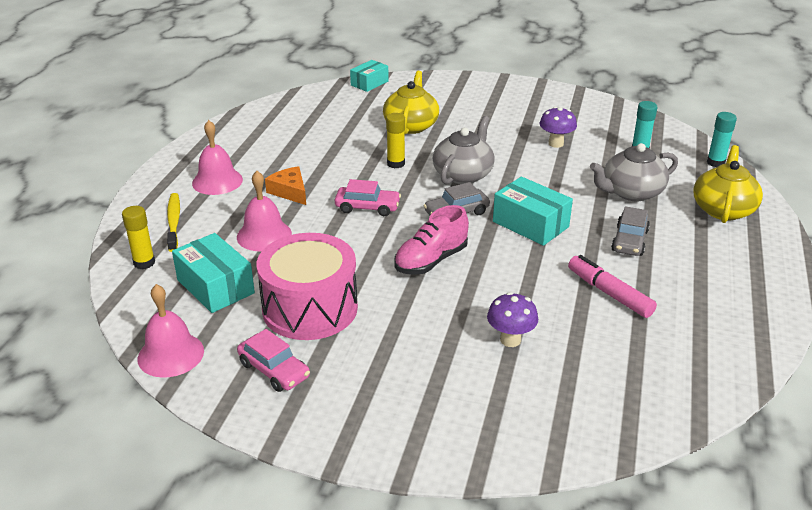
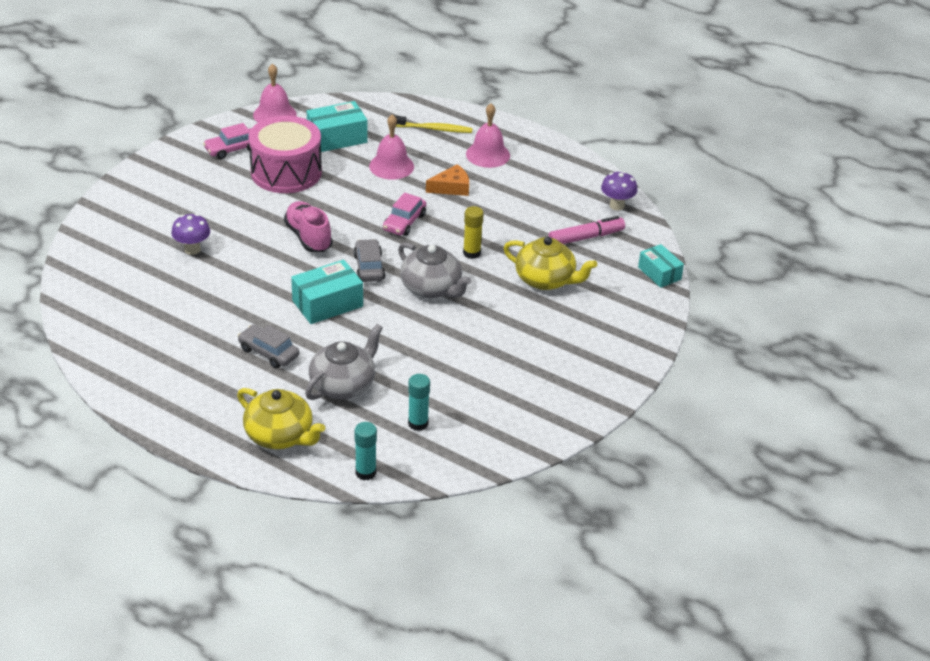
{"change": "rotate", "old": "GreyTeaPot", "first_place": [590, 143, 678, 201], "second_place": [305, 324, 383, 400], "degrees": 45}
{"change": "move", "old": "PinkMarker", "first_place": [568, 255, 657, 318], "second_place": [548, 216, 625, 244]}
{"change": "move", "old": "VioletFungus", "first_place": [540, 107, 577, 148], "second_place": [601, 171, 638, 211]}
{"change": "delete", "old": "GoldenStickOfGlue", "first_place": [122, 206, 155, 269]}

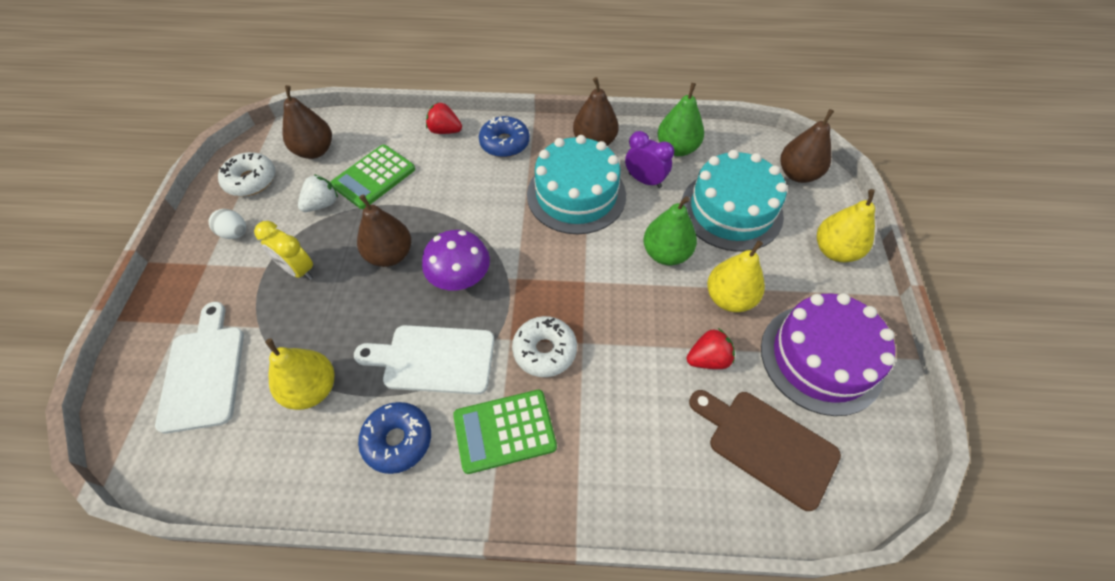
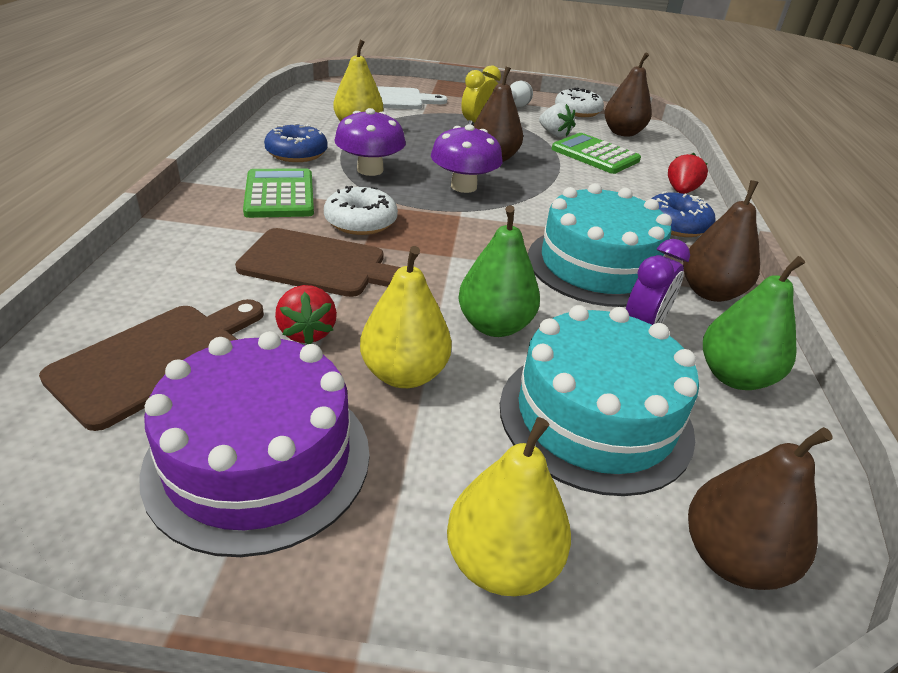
{"change": "insert", "new": "RussetBreadBoard", "second_place": [235, 228, 401, 297]}
{"change": "replace", "old": "SnowWhiteBreadBoard", "new": "VioletFungus", "first_place": [354, 325, 495, 395], "second_place": [334, 108, 406, 176]}

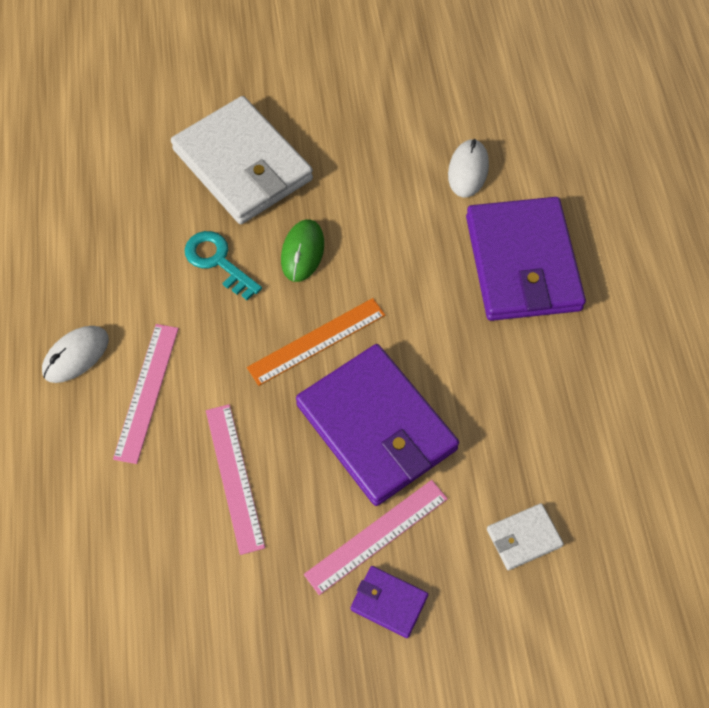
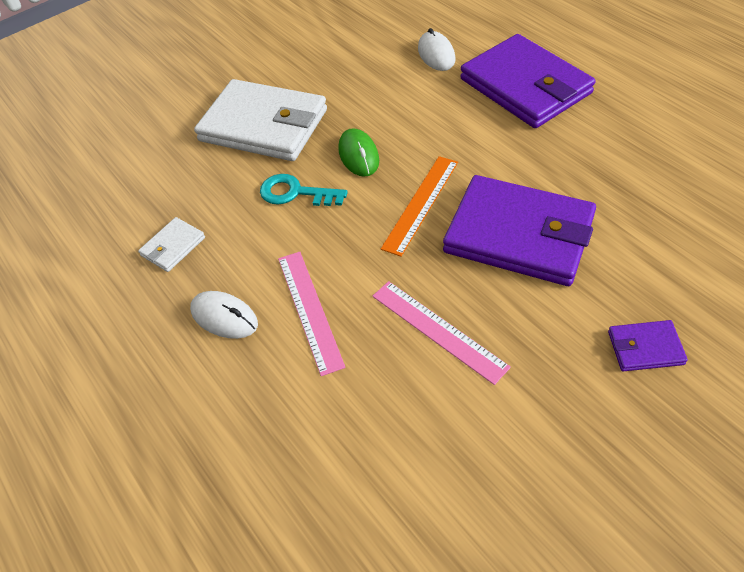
{"change": "move", "old": "SnowWhiteBillfold", "first_place": [487, 503, 564, 570], "second_place": [138, 217, 205, 272]}
{"change": "rotate", "old": "SnowWhiteMouse", "first_place": [42, 326, 109, 383], "second_place": [190, 291, 258, 339], "degrees": -75}
{"change": "delete", "old": "PinkRuler", "first_place": [304, 480, 448, 595]}

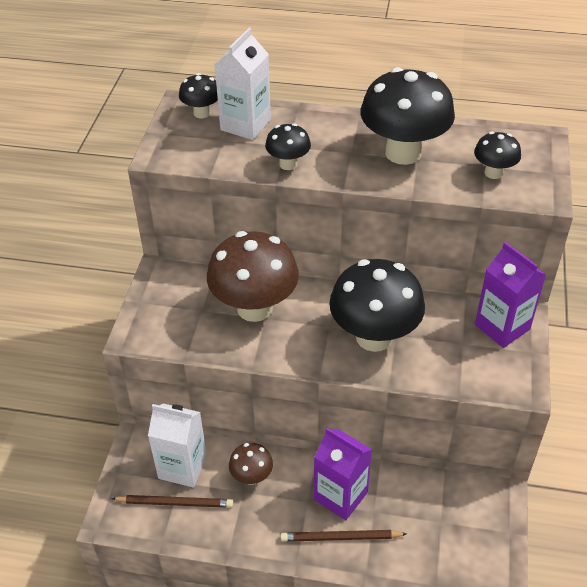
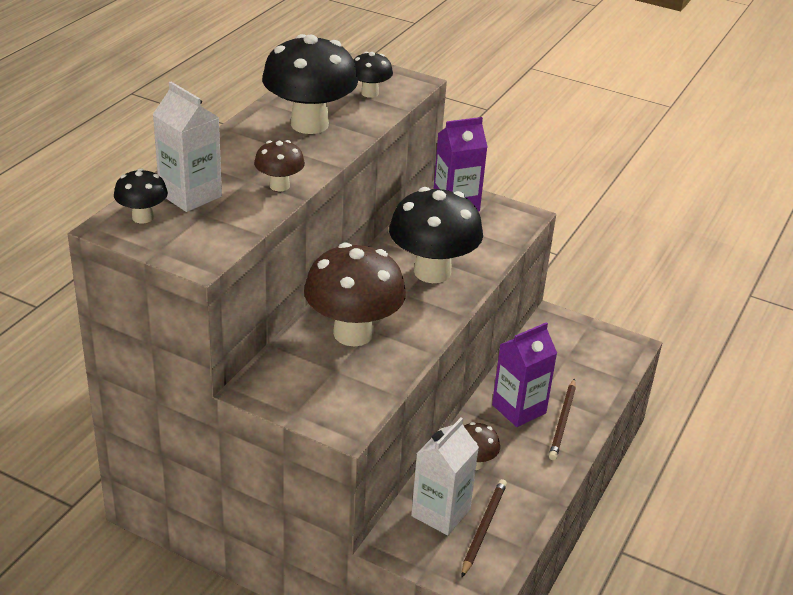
{"change": "recolor", "old": "JetBlackFungus", "new": "RussetFungus", "first_place": [265, 123, 311, 170], "second_place": [254, 140, 305, 191]}

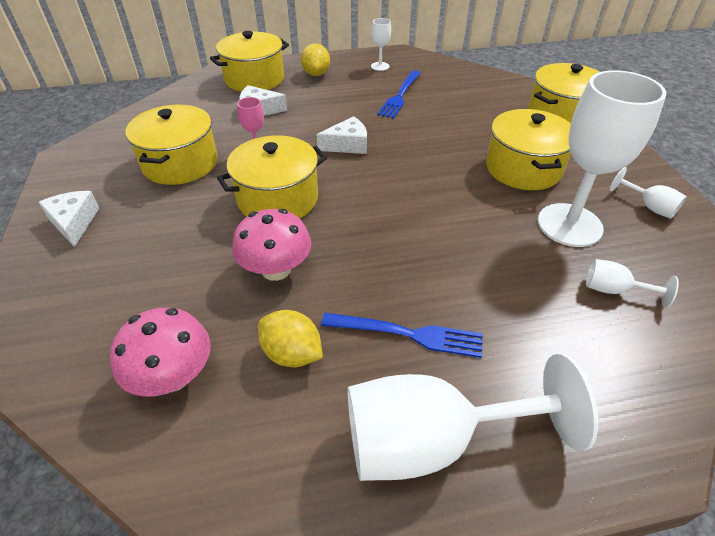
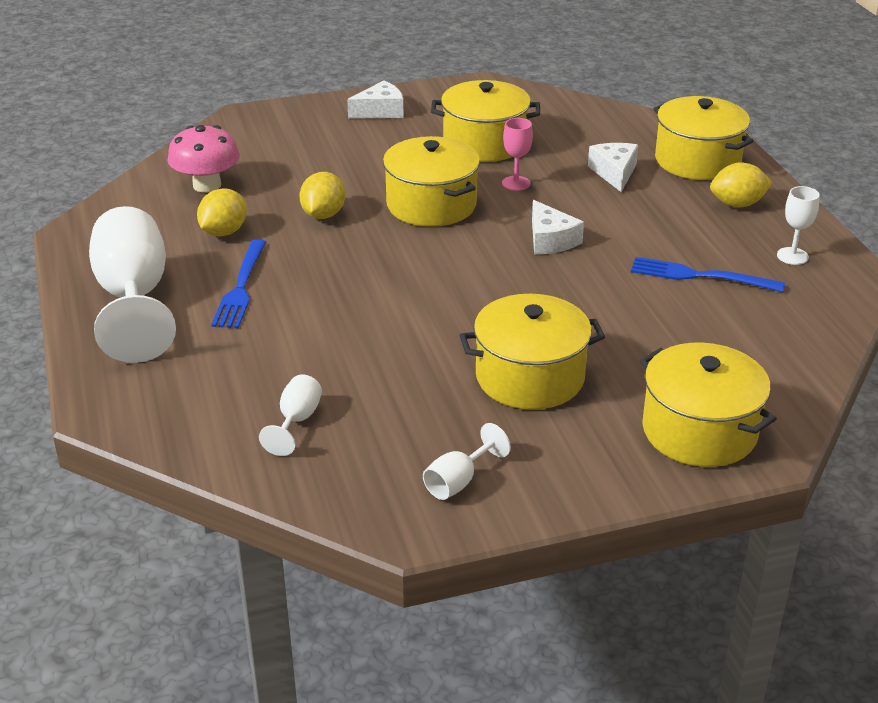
{"change": "replace", "old": "PinkFungus", "new": "GoldenCitrusFruit", "first_place": [232, 209, 311, 281], "second_place": [299, 172, 345, 219]}
{"change": "delete", "old": "SnowWhiteGoblet", "first_place": [538, 70, 666, 247]}

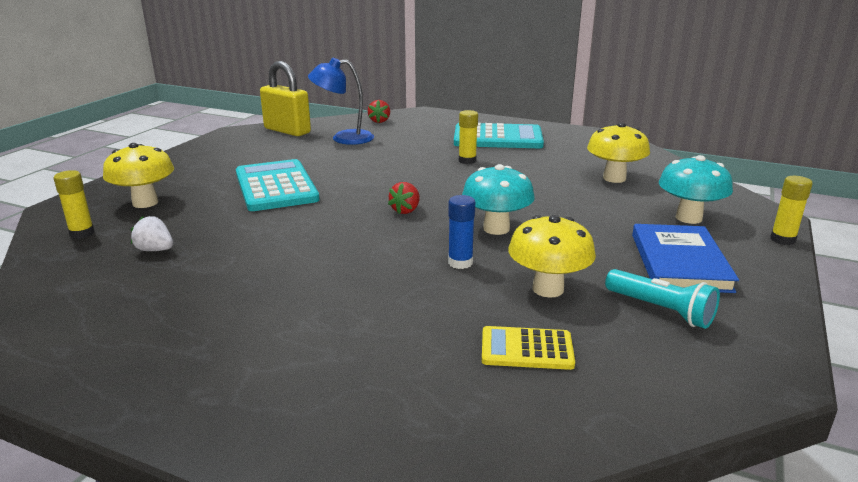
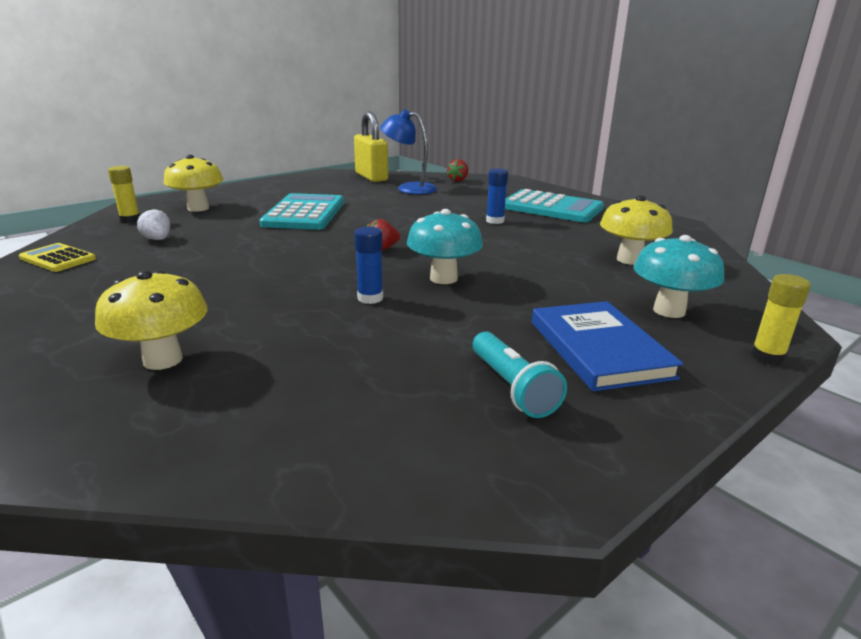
{"change": "move", "old": "GoldenCalculator", "first_place": [482, 326, 575, 370], "second_place": [19, 243, 96, 272]}
{"change": "move", "old": "GoldenFungus", "first_place": [508, 215, 596, 298], "second_place": [95, 270, 208, 370]}
{"change": "recolor", "old": "GoldenStickOfGlue", "new": "BlueStickOfGlue", "first_place": [459, 110, 478, 164], "second_place": [486, 168, 508, 224]}
{"change": "rotate", "old": "BlueHardback", "first_place": [632, 224, 739, 293], "second_place": [532, 301, 684, 392], "degrees": -45}

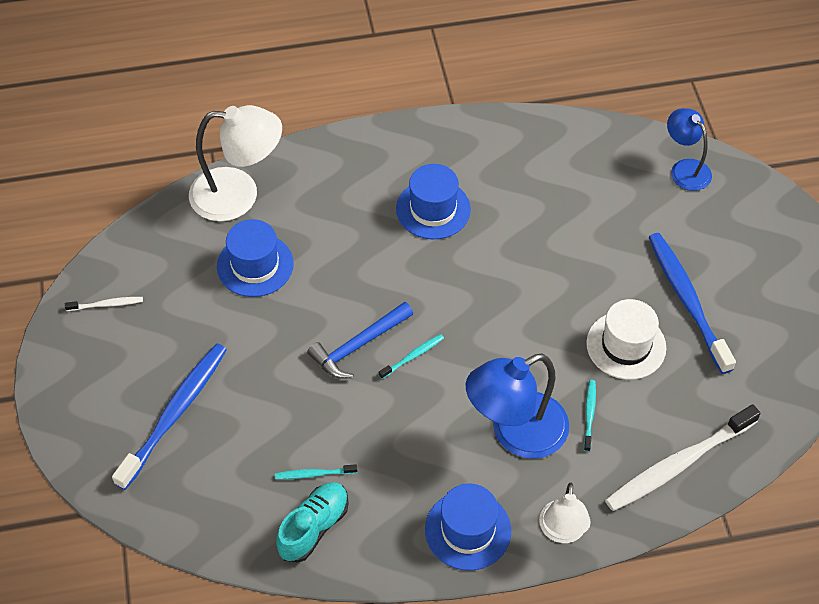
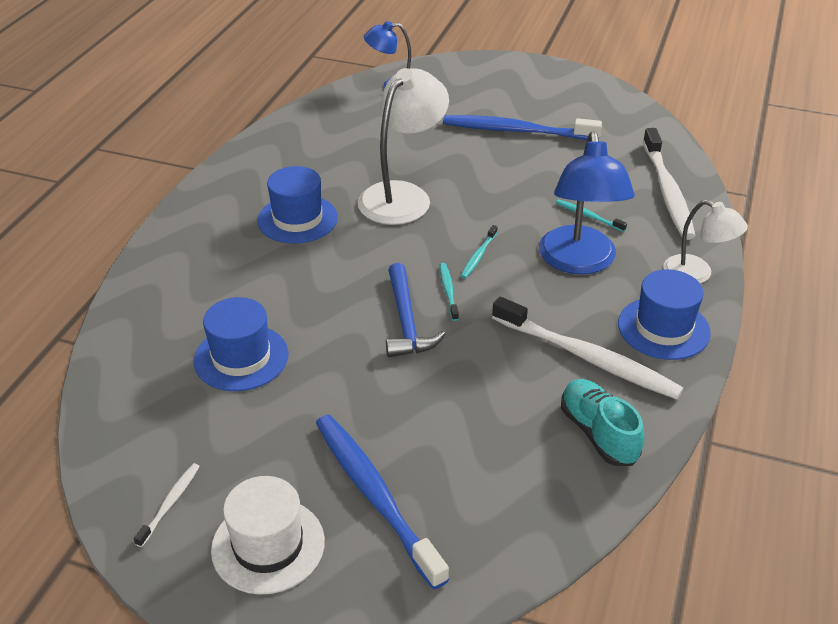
{"change": "move", "old": "SnowWhiteHat", "first_place": [586, 299, 666, 380], "second_place": [211, 476, 325, 595]}
{"change": "move", "old": "SnowWhiteReadingLamp", "first_place": [189, 105, 282, 222], "second_place": [358, 68, 449, 225]}
{"change": "move", "old": "AquaDentalBrush", "first_place": [275, 464, 357, 479], "second_place": [461, 225, 498, 279]}
{"change": "insert", "new": "SnowWhiteDentalBrush", "second_place": [492, 297, 684, 400]}

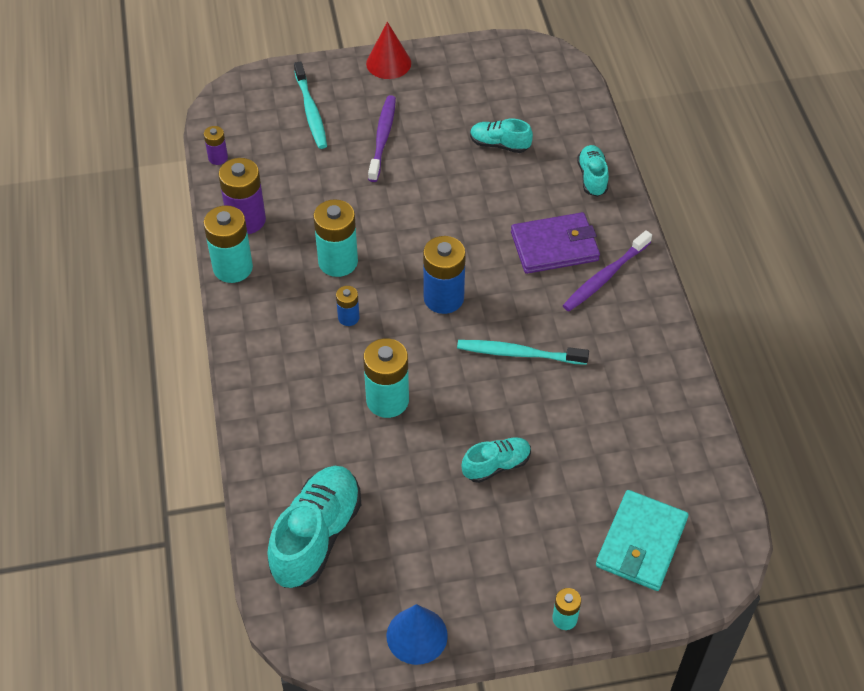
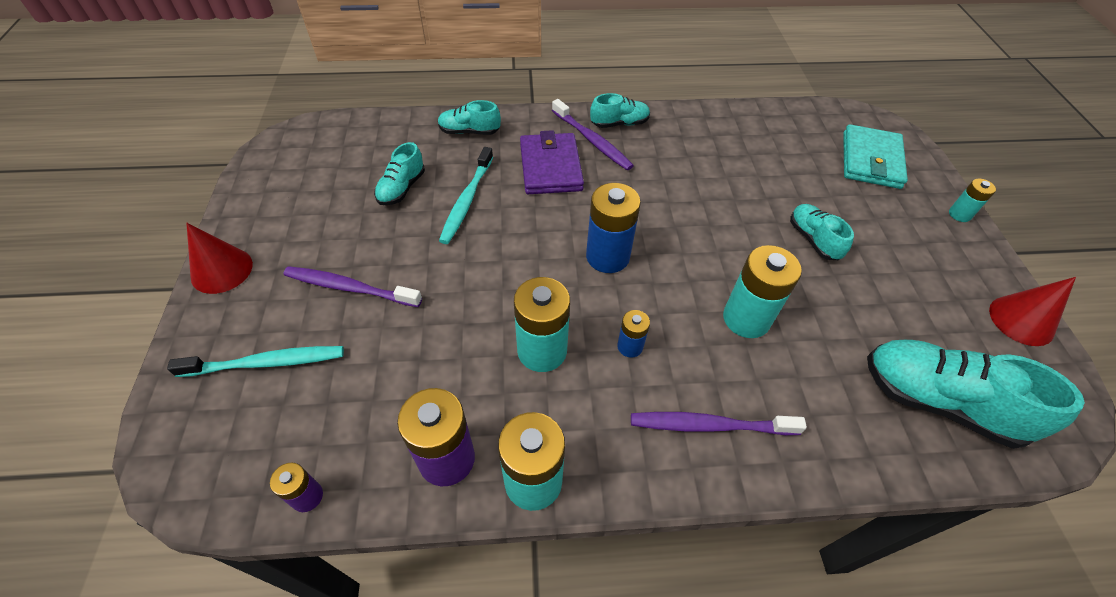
{"change": "move", "old": "AquaDentalBrush", "first_place": [457, 340, 589, 365], "second_place": [439, 147, 493, 244]}
{"change": "insert", "new": "AquaSneaker", "second_place": [590, 93, 650, 128]}
{"change": "insert", "new": "VioletDentalBrush", "second_place": [631, 412, 807, 435]}
{"change": "rotate", "old": "AquaBillfold", "first_place": [596, 490, 688, 591], "second_place": [843, 124, 908, 189], "degrees": 75}
{"change": "recolor", "old": "BlueCone", "new": "CrimsonCone", "first_place": [387, 604, 448, 665], "second_place": [989, 277, 1076, 346]}

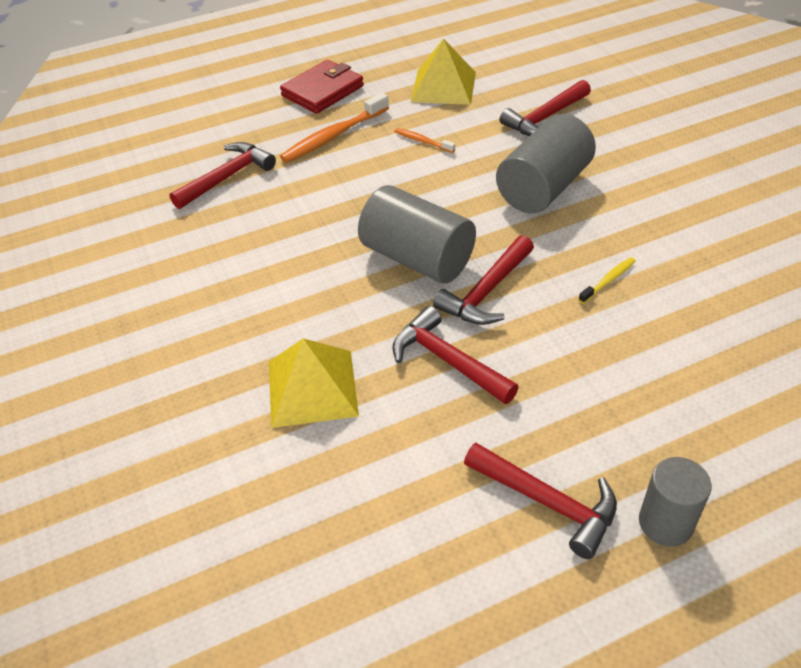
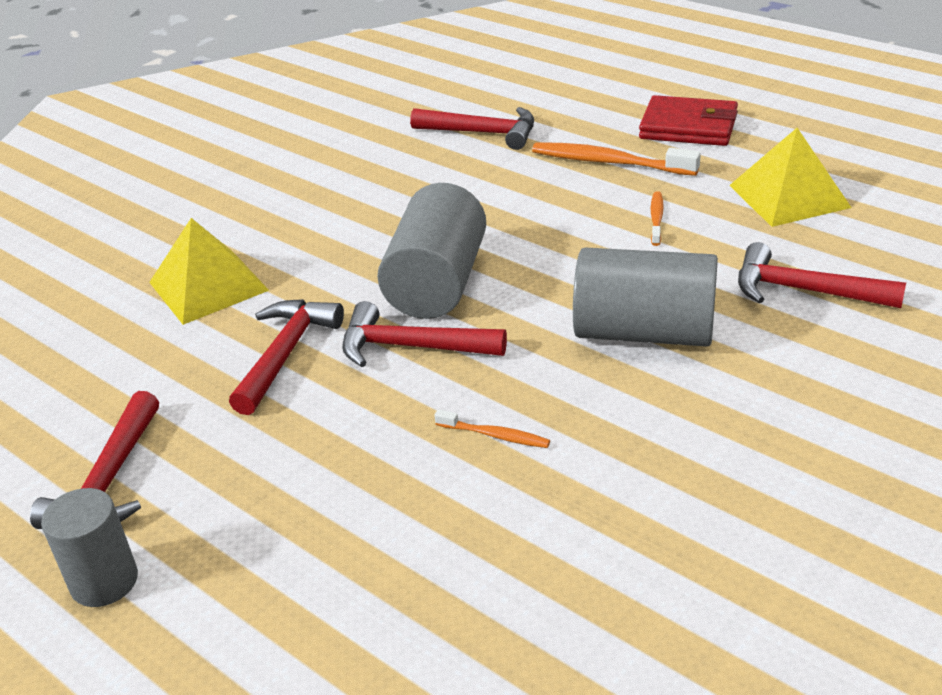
{"change": "recolor", "old": "GoldenDentalBrush", "new": "BrightOrangeDentalBrush", "first_place": [578, 257, 636, 304], "second_place": [435, 409, 550, 448]}

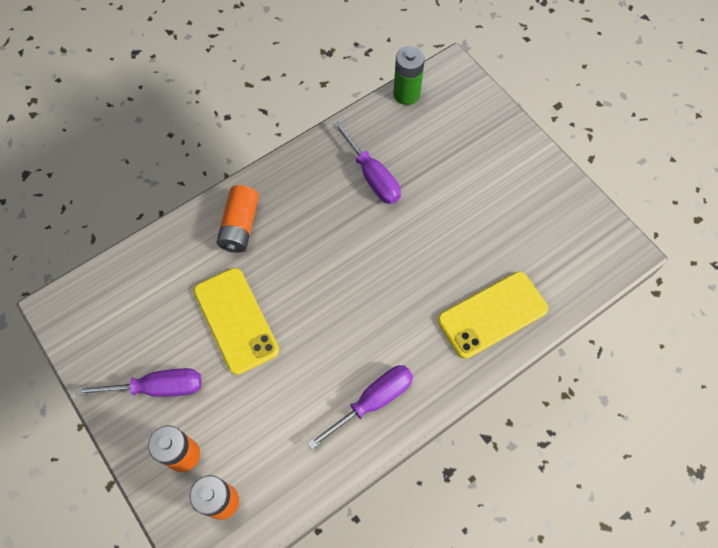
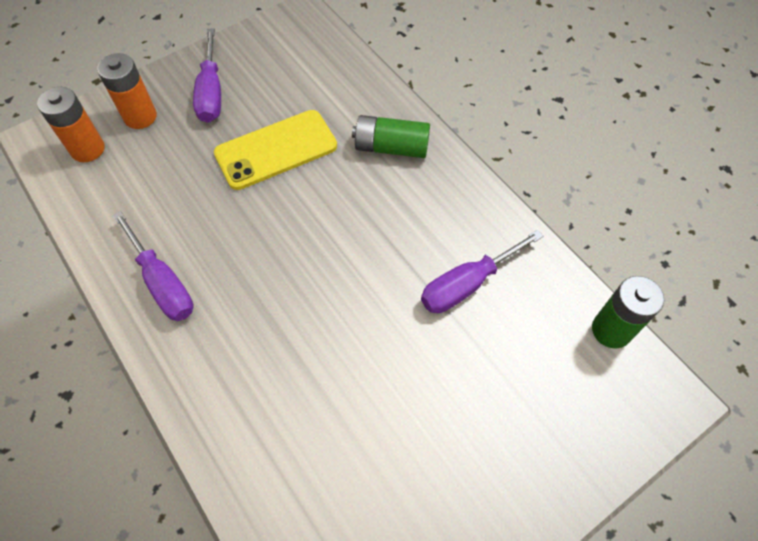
{"change": "recolor", "old": "BrightOrangeAaBattery", "new": "LeafGreenAaBattery", "first_place": [217, 185, 259, 253], "second_place": [352, 115, 430, 158]}
{"change": "delete", "old": "GoldenSmartphone", "first_place": [438, 271, 548, 359]}

